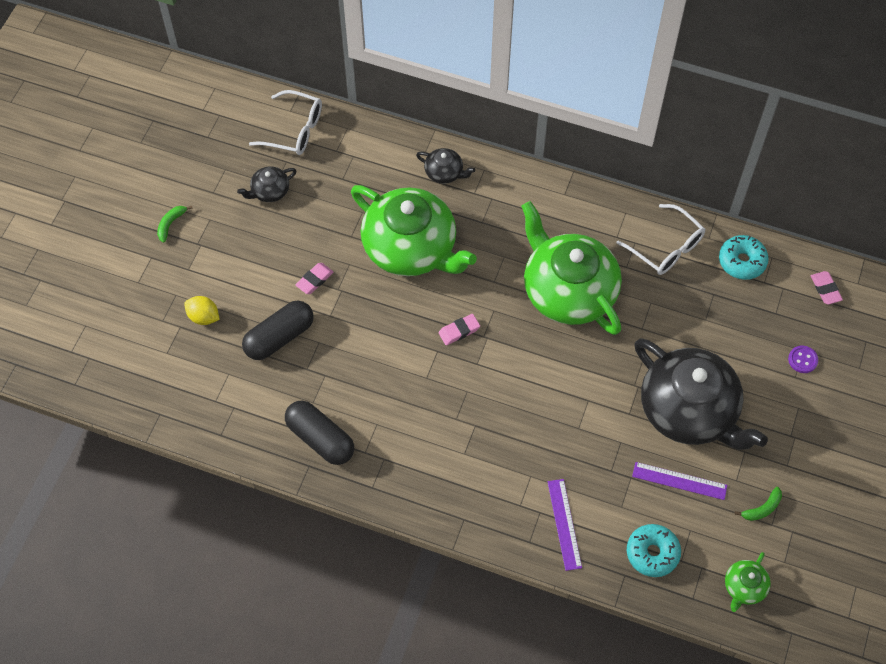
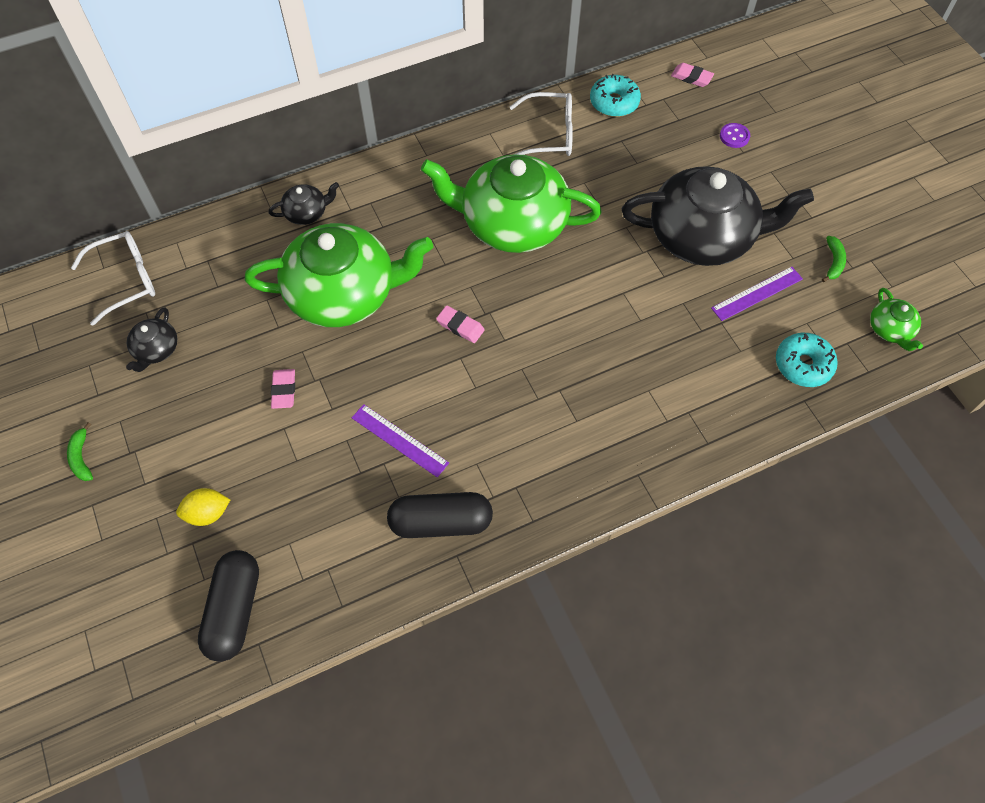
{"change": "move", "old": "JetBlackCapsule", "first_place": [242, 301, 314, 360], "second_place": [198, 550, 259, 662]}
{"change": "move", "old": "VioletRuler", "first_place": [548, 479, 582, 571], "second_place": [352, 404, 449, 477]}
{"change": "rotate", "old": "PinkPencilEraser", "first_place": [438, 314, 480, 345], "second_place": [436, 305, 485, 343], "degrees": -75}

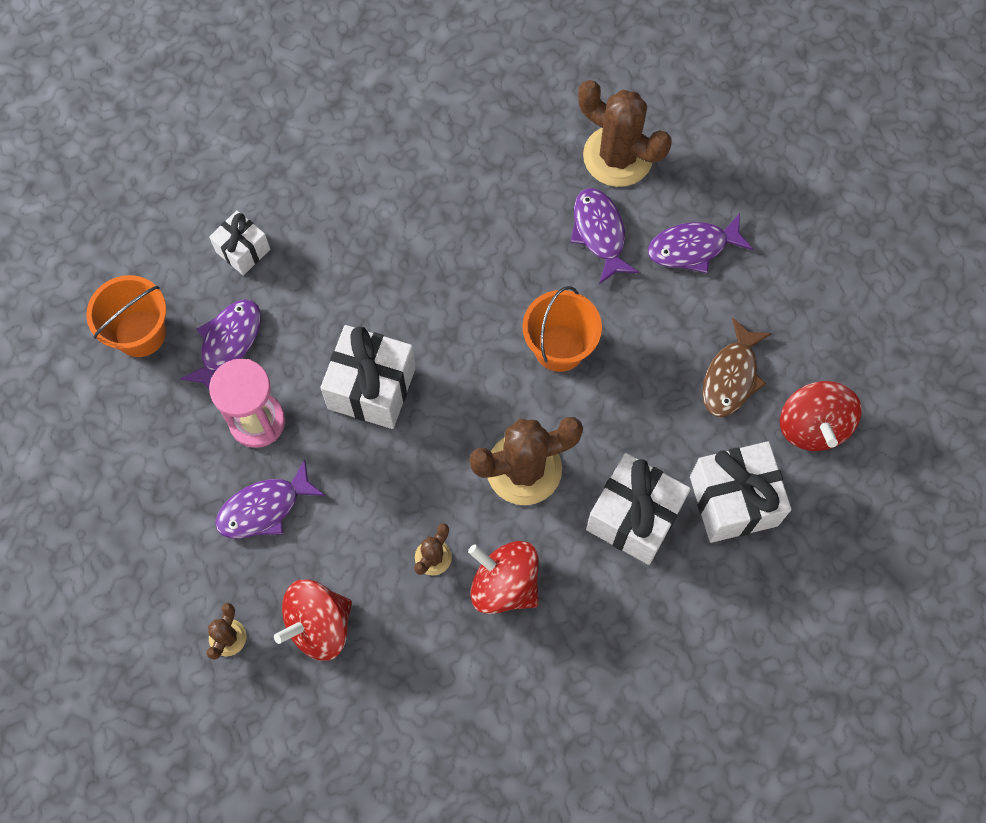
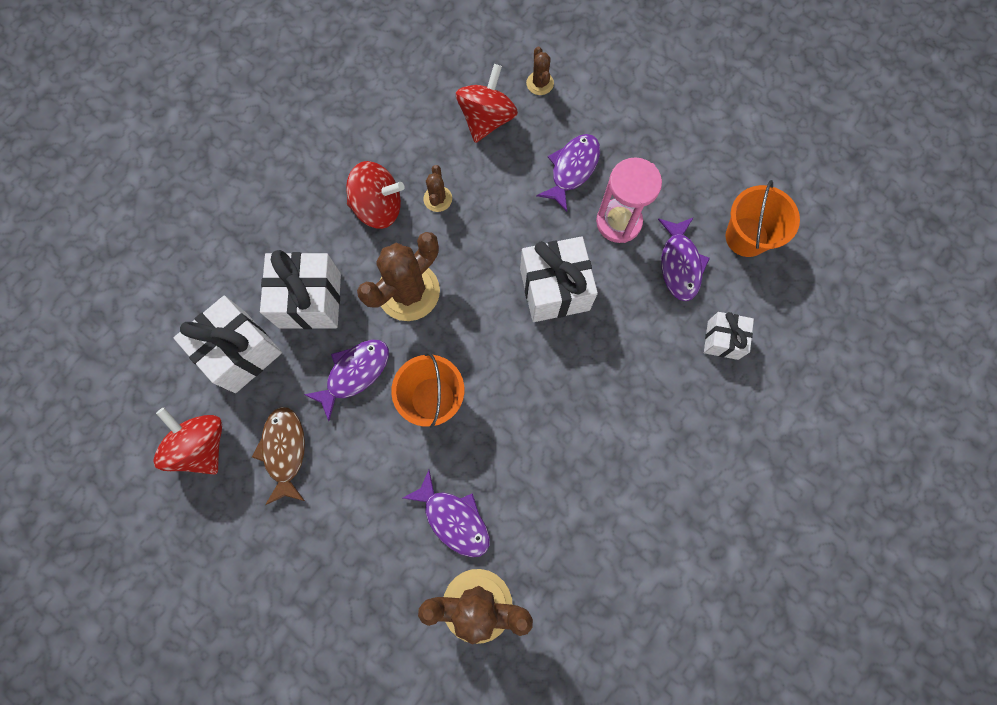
{"change": "move", "old": "VioletFish", "first_place": [648, 213, 753, 273], "second_place": [304, 339, 389, 421]}

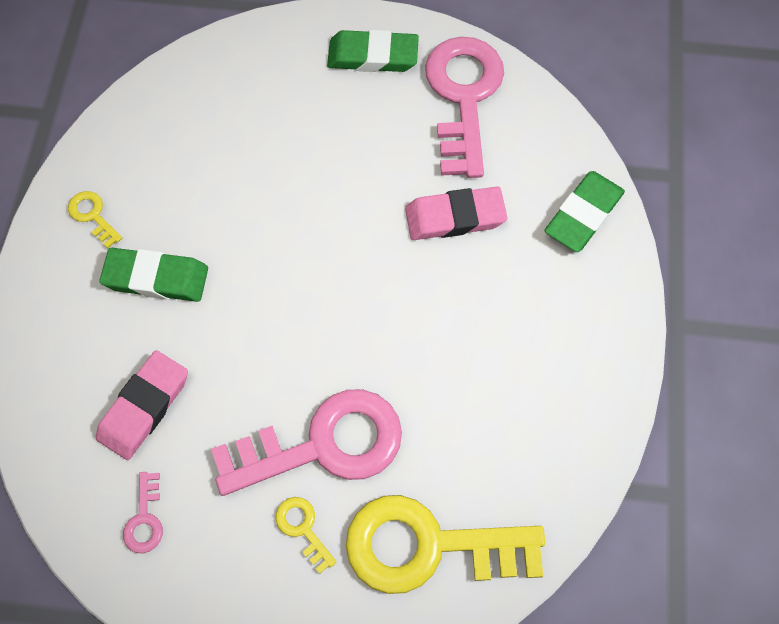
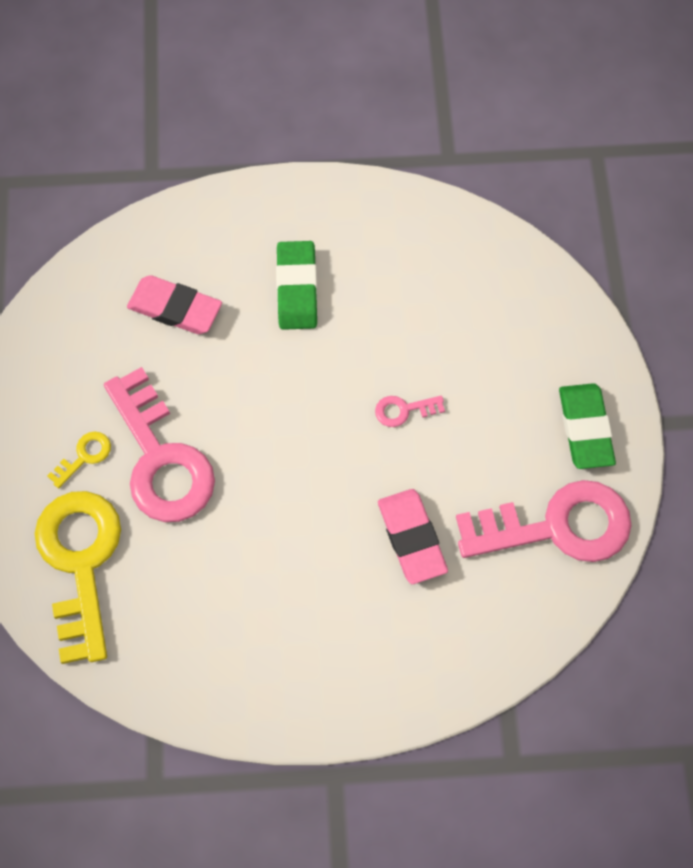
{"change": "move", "old": "PinkLatchkey", "first_place": [123, 472, 163, 553], "second_place": [375, 395, 445, 427]}
{"change": "delete", "old": "GoldenLatchkey", "first_place": [68, 191, 122, 248]}
{"change": "delete", "old": "LeafGreenPencilEraser", "first_place": [544, 171, 625, 252]}

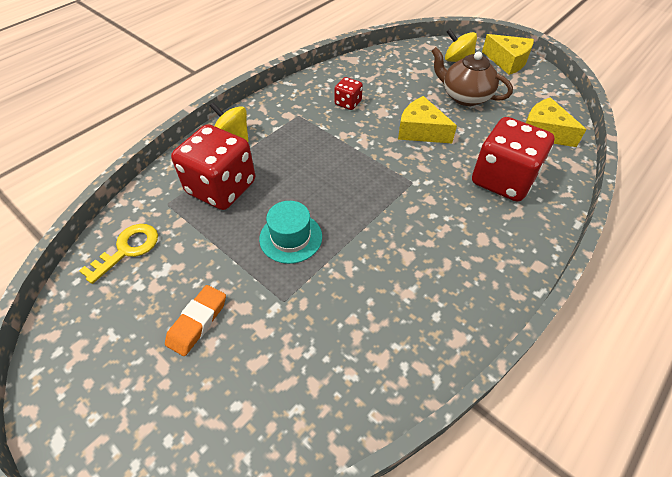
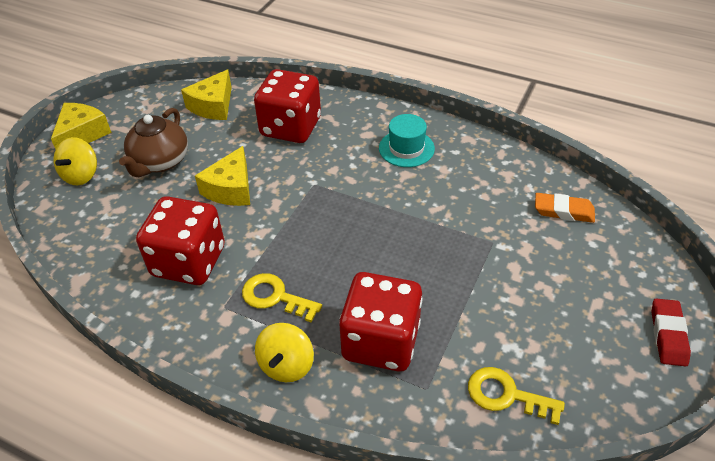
{"change": "resize", "old": "CrimsonGameDie", "first_place": [334, 77, 363, 110], "second_place": [136, 196, 225, 285], "factor": 2.12}
{"change": "insert", "new": "GoldenLatchkey", "second_place": [242, 273, 322, 322]}
{"change": "move", "old": "AquaHat", "first_place": [259, 201, 322, 264], "second_place": [379, 114, 435, 167]}
{"change": "move", "old": "BrightOrangePencilEraser", "first_place": [165, 285, 226, 356], "second_place": [535, 193, 595, 223]}
{"change": "insert", "new": "CrimsonPencilEraser", "second_place": [651, 299, 691, 366]}

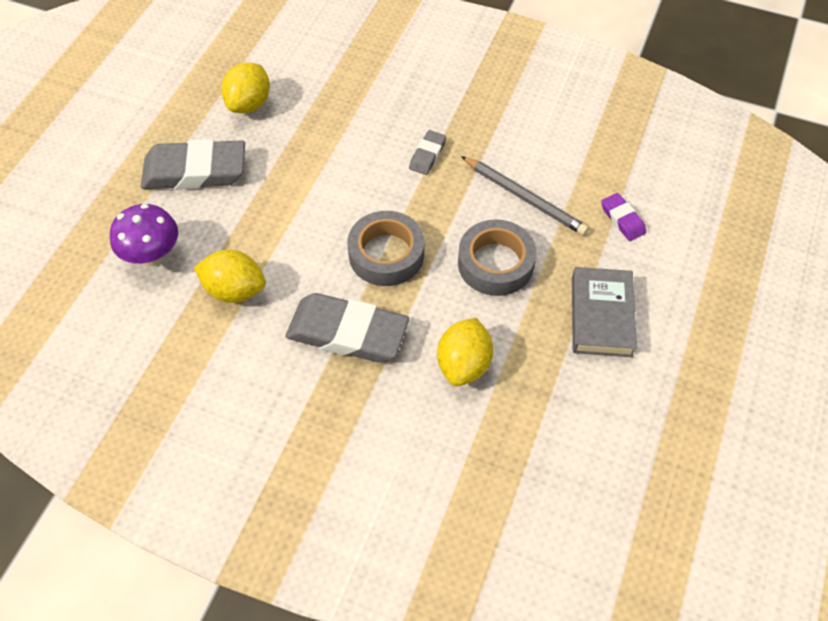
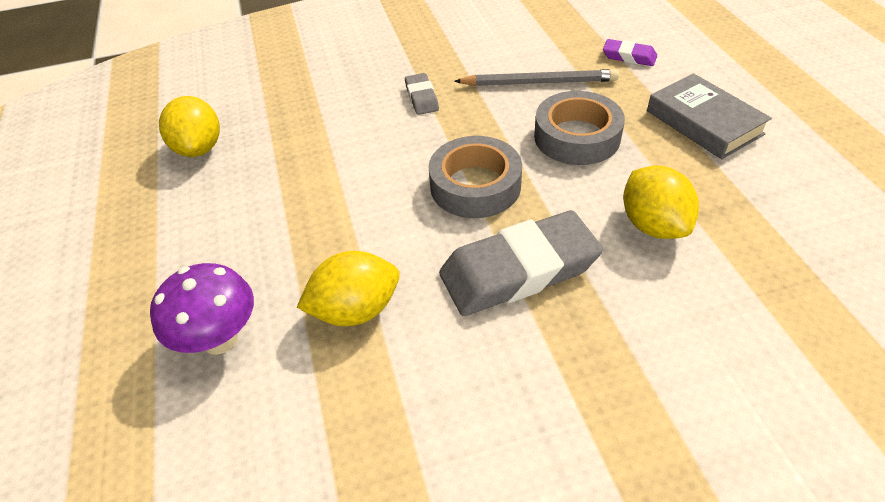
{"change": "delete", "old": "GreyPencilEraser", "first_place": [141, 139, 245, 190]}

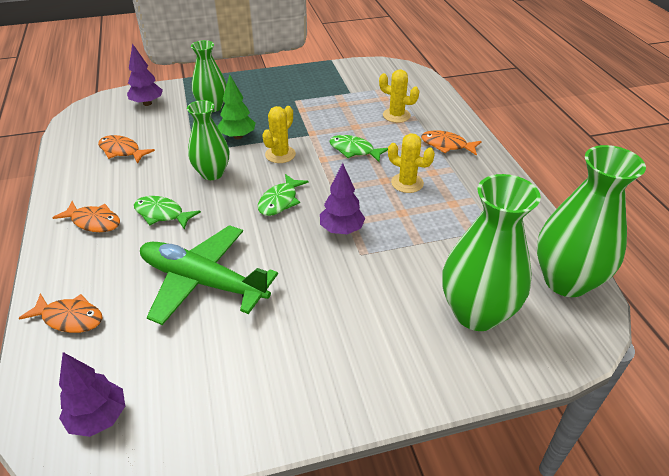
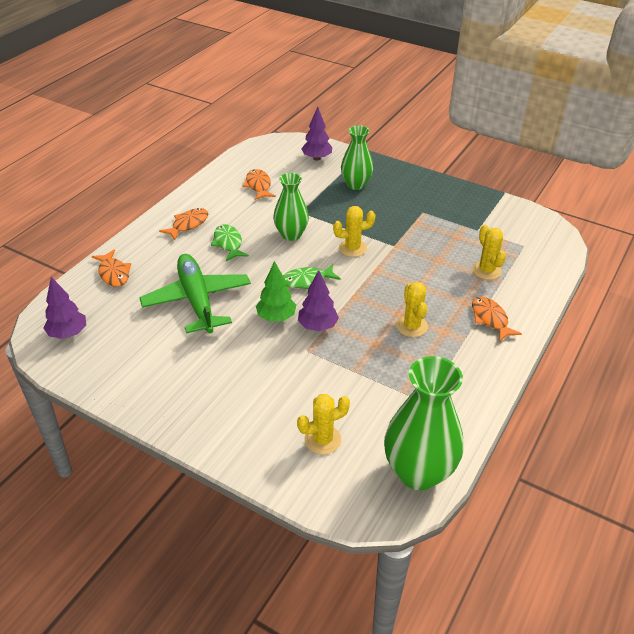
{"change": "rotate", "old": "BrightOrangeFish", "first_place": [52, 201, 120, 232], "second_place": [159, 208, 208, 240], "degrees": -120}
{"change": "move", "old": "LeafGreenFirTree", "first_place": [218, 75, 256, 139], "second_place": [256, 261, 296, 322]}
{"change": "replace", "old": "LeafGreenVase", "new": "GoldenSaguaroCactus", "first_place": [442, 174, 541, 331], "second_place": [297, 394, 350, 455]}
{"change": "delete", "old": "LeafGreenFish", "first_place": [329, 135, 388, 162]}

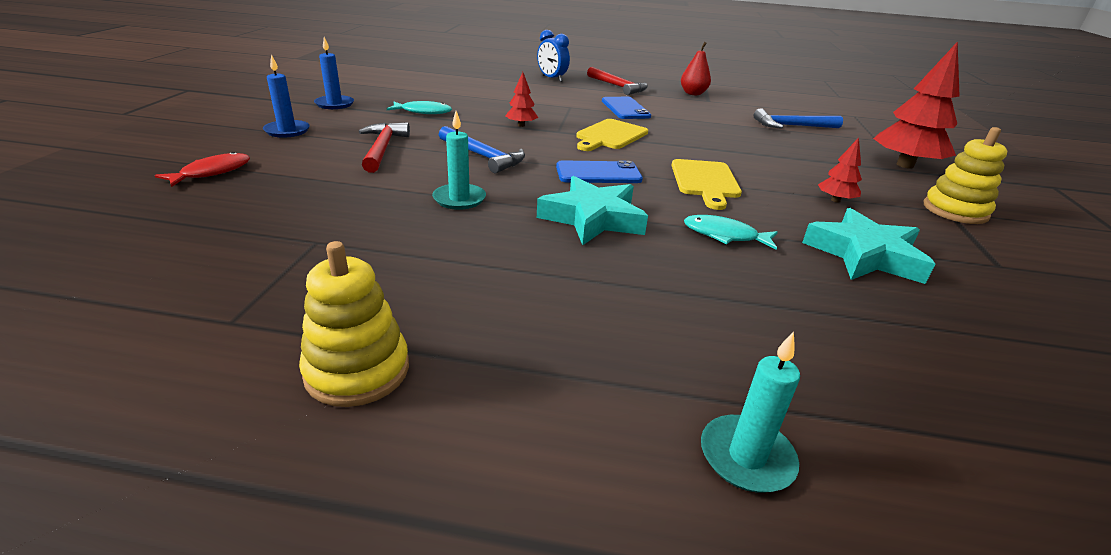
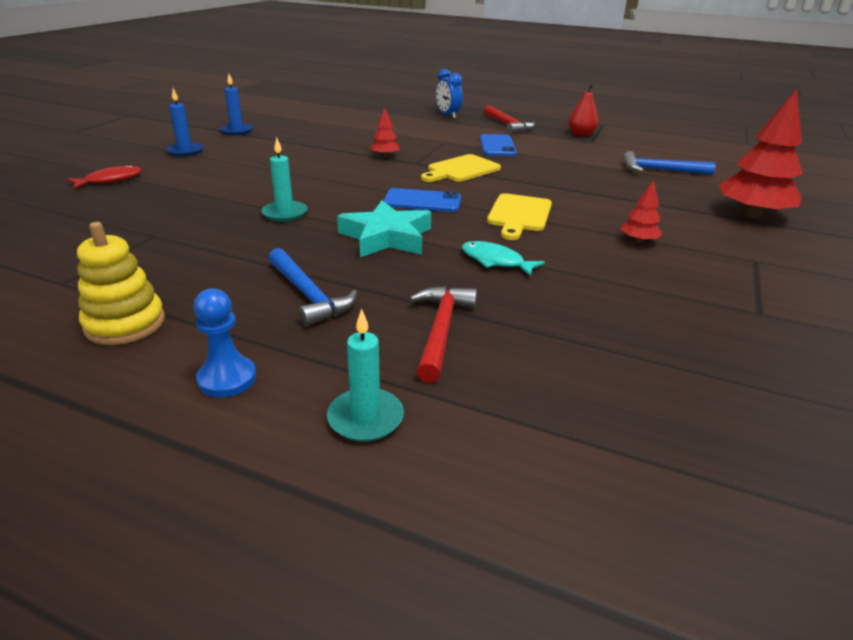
{"change": "insert", "new": "BlueGamePawn", "second_place": [194, 289, 256, 397]}
{"change": "move", "old": "BlueClawHammer", "first_place": [439, 126, 525, 173], "second_place": [268, 248, 357, 326]}
{"change": "move", "old": "CrimsonClawHammer", "first_place": [359, 122, 410, 173], "second_place": [410, 286, 477, 383]}
{"change": "delete", "old": "AquaFish", "first_place": [387, 101, 452, 114]}
{"change": "delete", "old": "AquaStar", "first_place": [802, 208, 935, 284]}
{"change": "delete", "old": "GoldenStackingRings", "first_place": [924, 127, 1007, 224]}

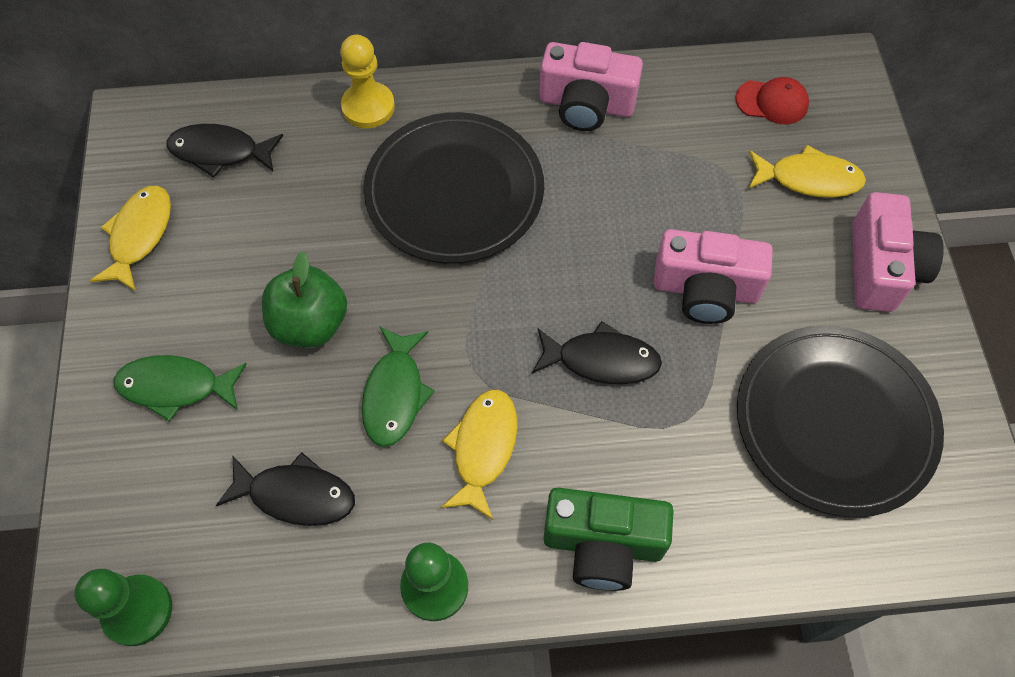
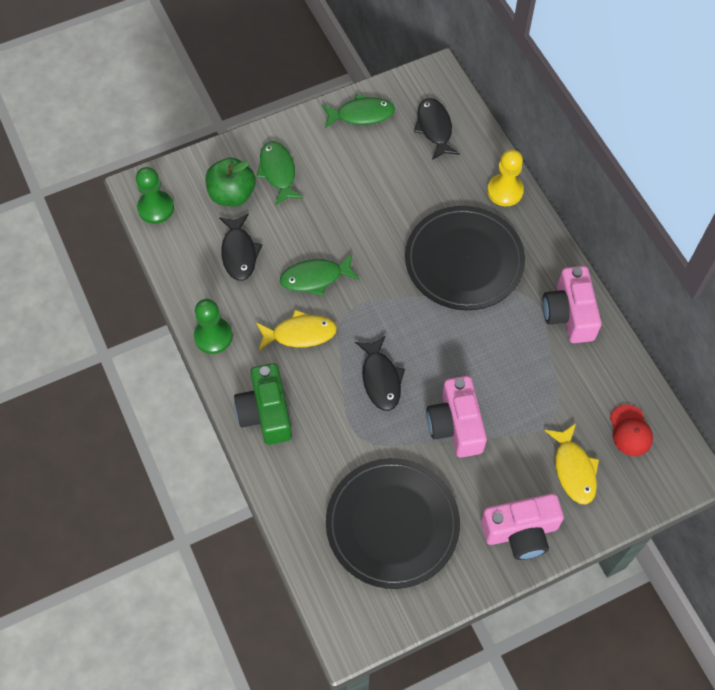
{"change": "move", "old": "LeafGreenToyApple", "first_place": [262, 251, 347, 348], "second_place": [206, 158, 256, 206]}
{"change": "recolor", "old": "GoldenFish", "new": "LeafGreenFish", "first_place": [90, 186, 171, 291], "second_place": [322, 94, 395, 128]}

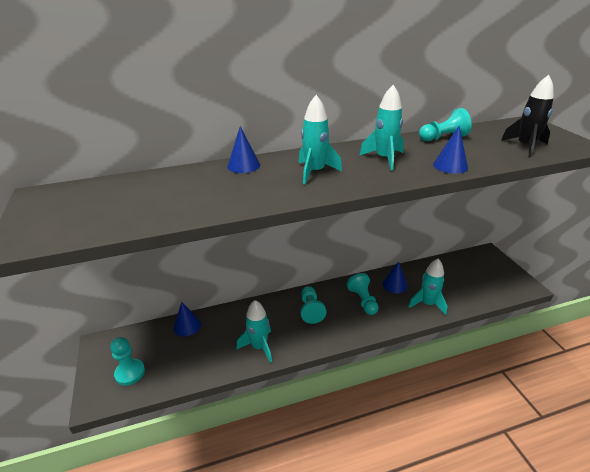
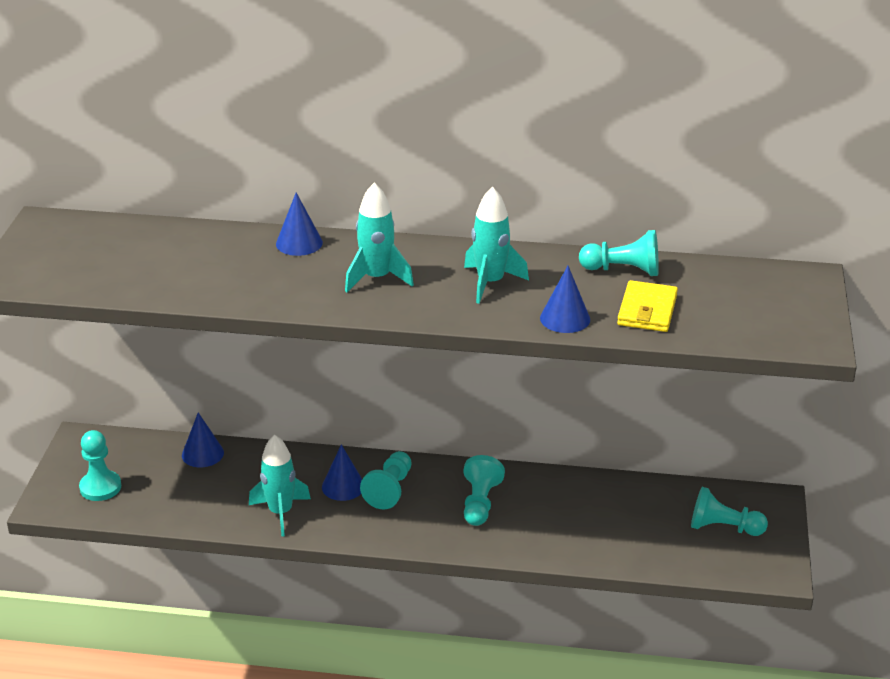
{"change": "move", "old": "BlueCone", "first_place": [383, 261, 407, 293], "second_place": [322, 444, 362, 501]}
{"change": "insert", "new": "GoldenBillfold", "second_place": [617, 280, 678, 332]}
{"change": "insert", "new": "AquaGamePawn", "second_place": [691, 487, 768, 536]}
{"change": "delete", "old": "AquaToyRocket", "first_place": [408, 259, 447, 315]}
{"change": "delete", "old": "JetBlackToyRocket", "first_place": [501, 75, 554, 157]}

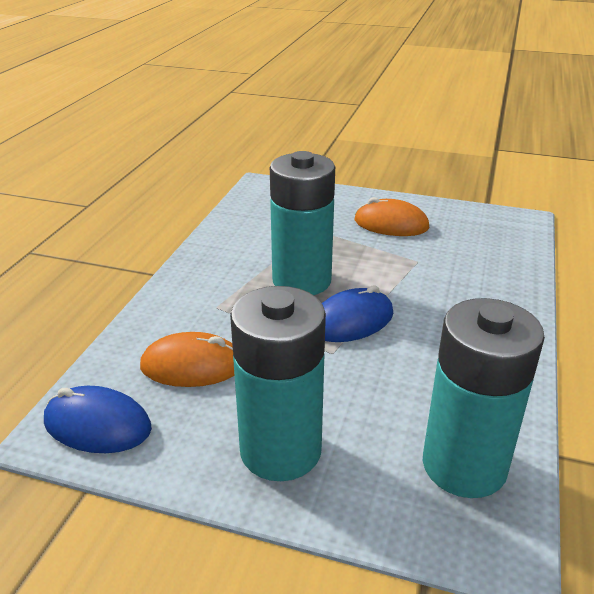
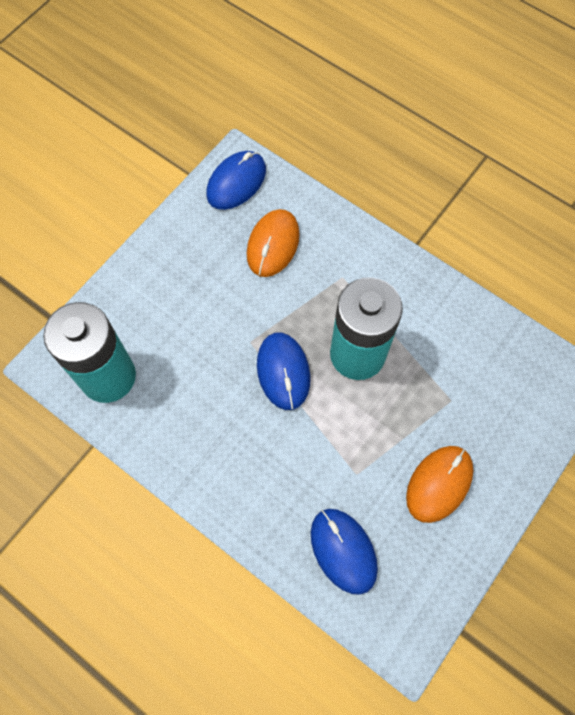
{"change": "insert", "new": "BlueMouse", "second_place": [311, 509, 378, 595]}
{"change": "delete", "old": "AquaAaBattery", "first_place": [230, 286, 326, 481]}

